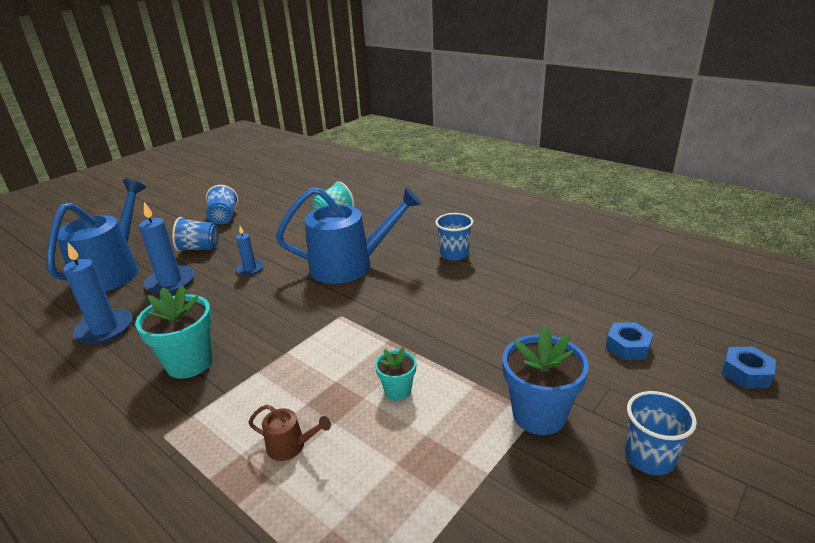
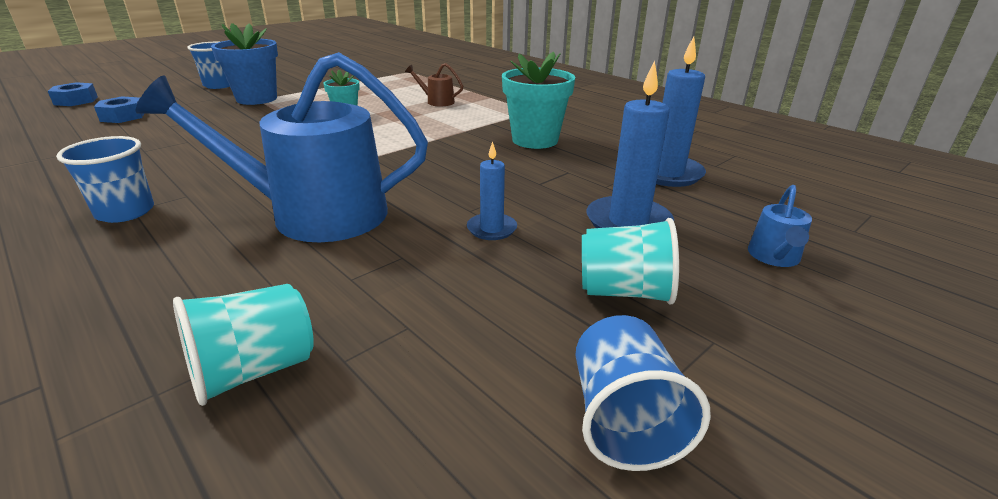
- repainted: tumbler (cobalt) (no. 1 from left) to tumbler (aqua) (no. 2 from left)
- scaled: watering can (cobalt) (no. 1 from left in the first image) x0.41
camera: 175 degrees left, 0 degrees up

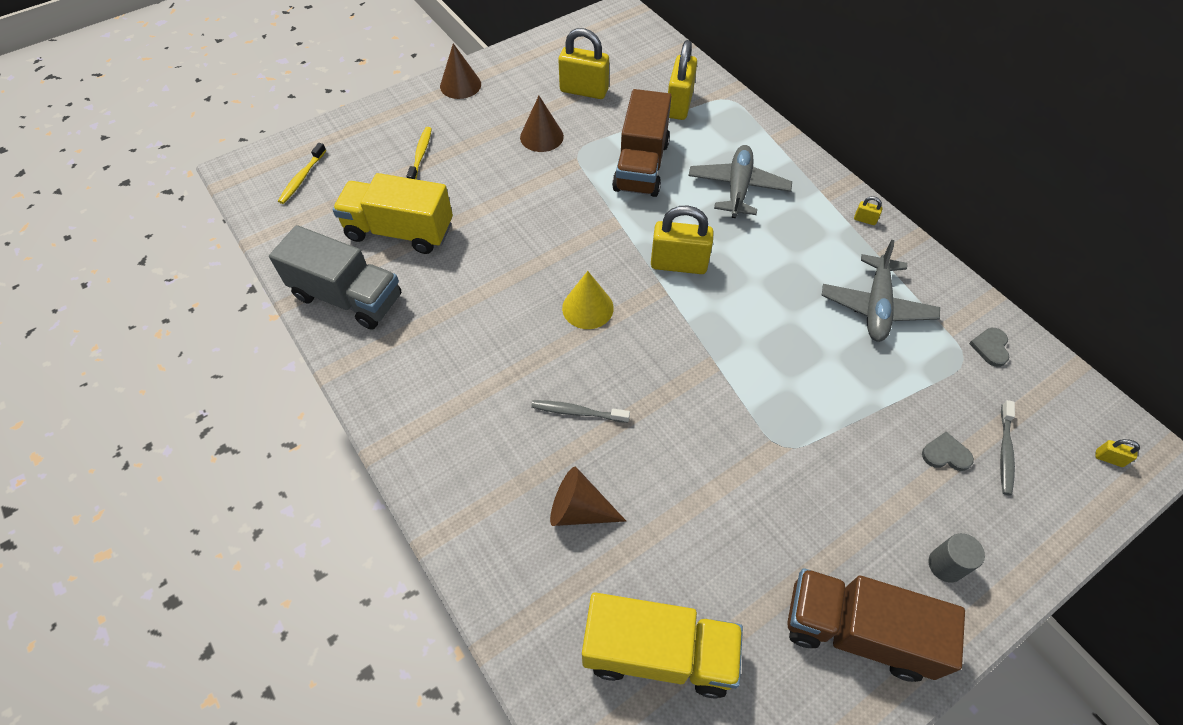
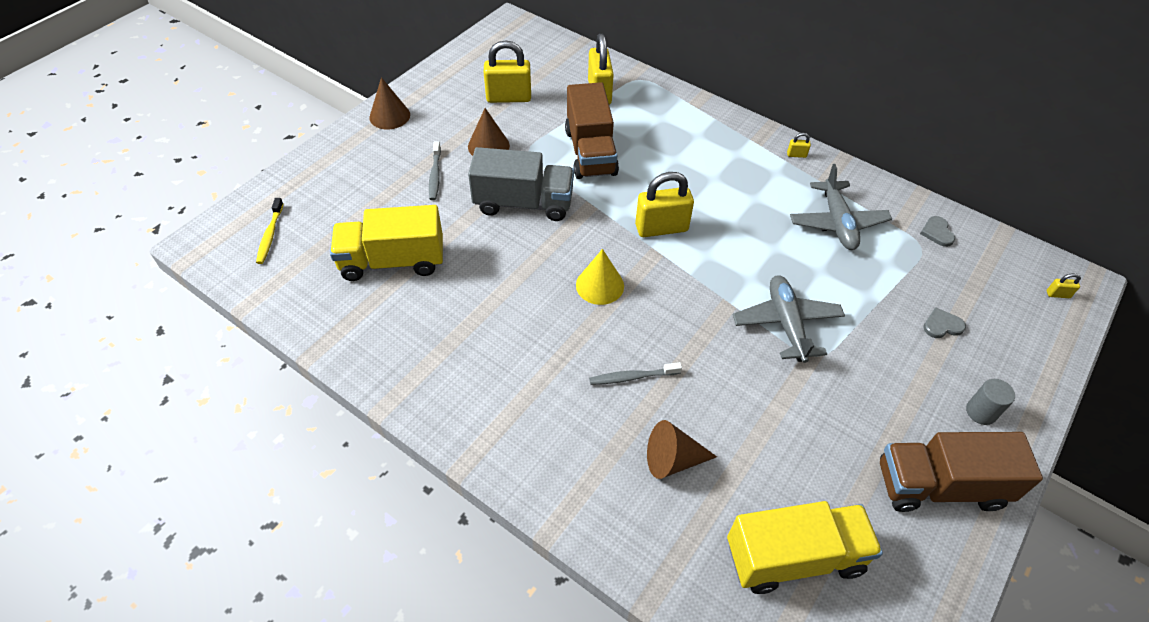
- shifted: dental brush (ash-grey) (no. 2 from left in the first image) to dental brush (ash-grey) (no. 1 from left)
- shifted: lorry (ash-grey)
- shifted: plane (ash-grey) (no. 1 from left)
- gone: dental brush (golden) (no. 2 from left)
camera: 20 degrees left, 5 degrees down

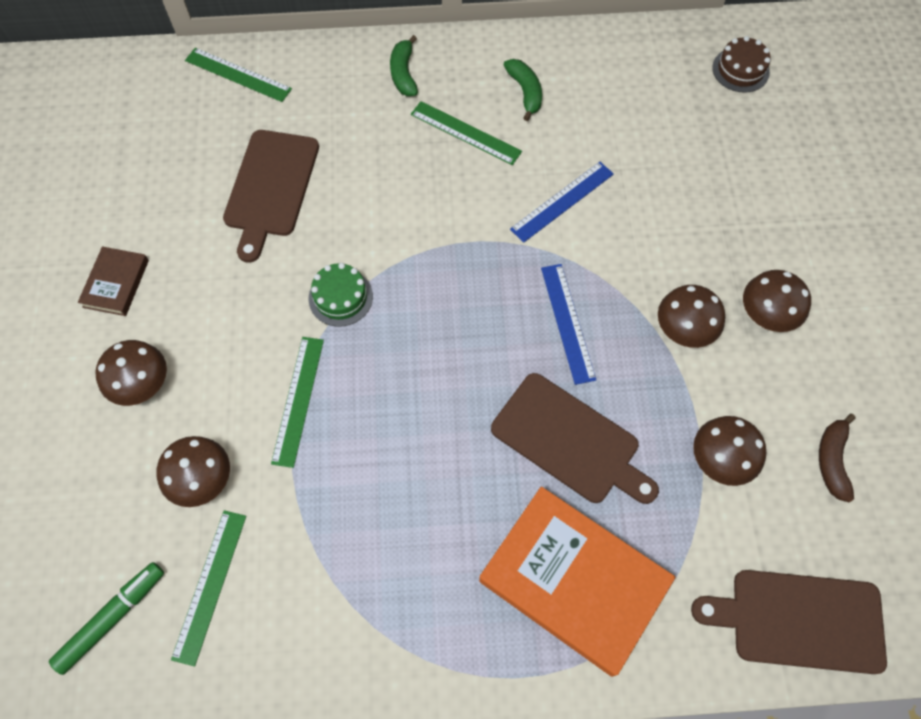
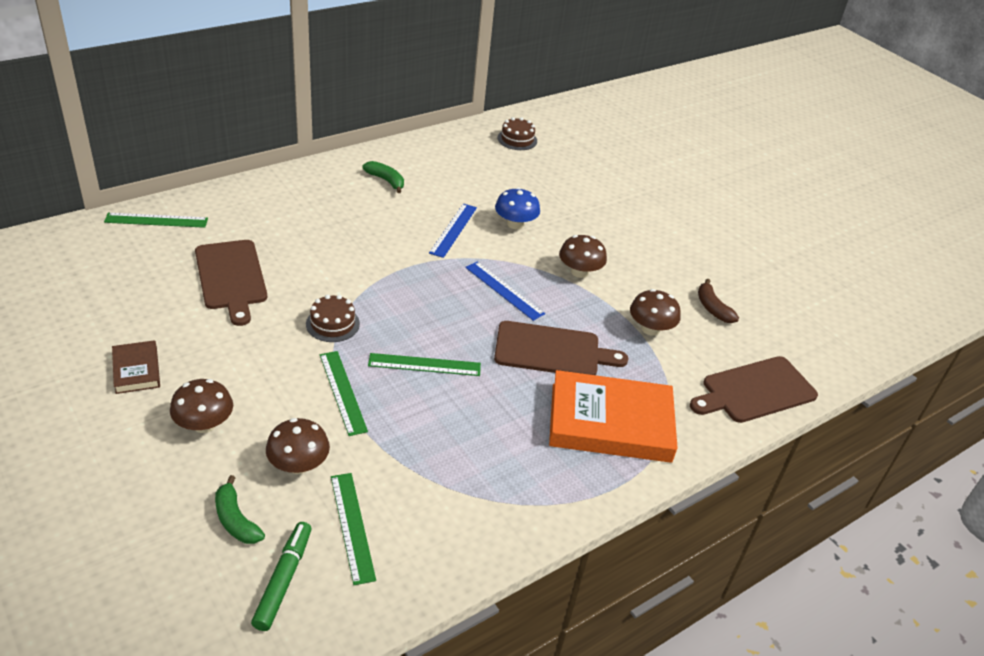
- shifted: toy banana (green) (no. 1 from left)
- repainted: cake (green) to cake (russet) (no. 1 from left)
- shifted: straightedge (green) (no. 4 from left)
- new: fungus (cobalt)
- gone: fungus (russet) (no. 5 from left)
camera: 35 degrees left, 25 degrees down

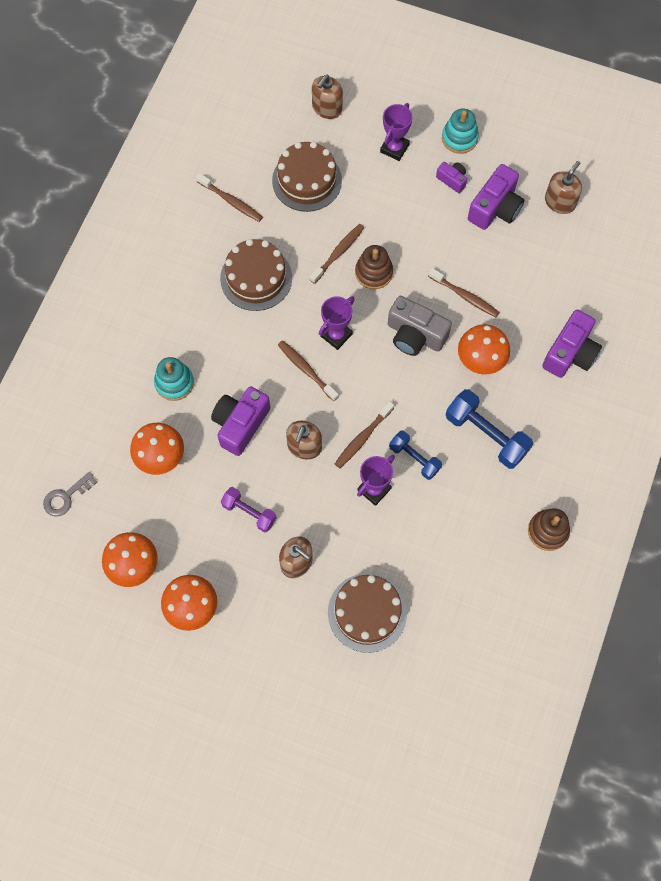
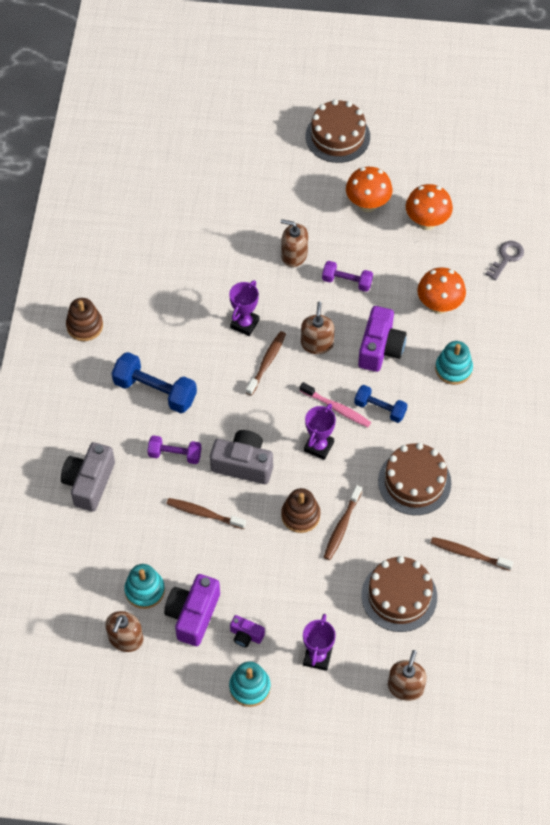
- repainted: camera (violet) (no. 4 from left) to camera (ash-grey) (no. 1 from left)
- new: stacking toy (aqua) (no. 1 from left)
- swapped: fungus (orange) (no. 4 from left) to dumbbell (violet) (no. 1 from left)
- repainted: dental brush (russet) (no. 2 from left) to dental brush (pink)
- shifted: cake (russet) (no. 3 from left in the first image) to cake (russet) (no. 1 from left)
- shifted: dumbbell (cobalt) (no. 1 from left in the first image) to dumbbell (cobalt) (no. 2 from left)
camera: 165 degrees right, 10 degrees down

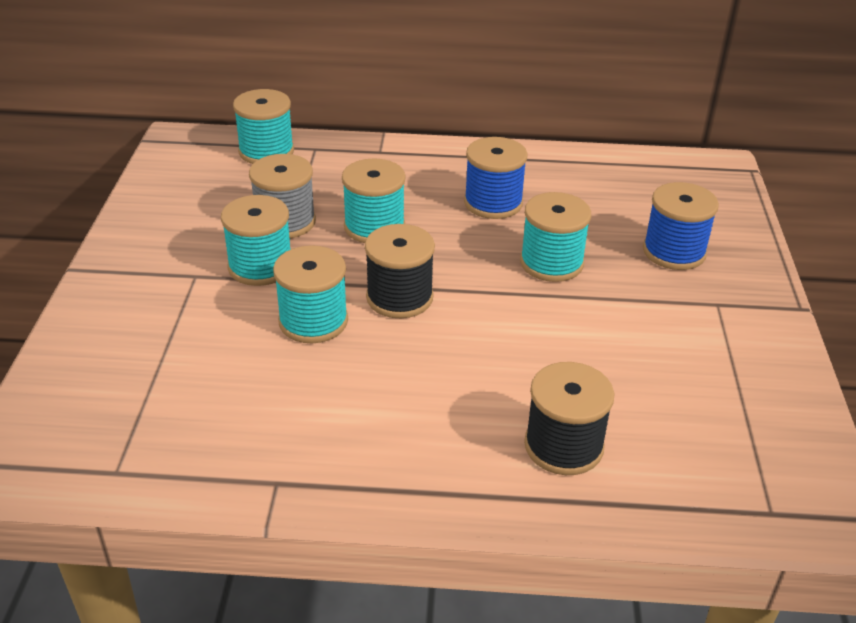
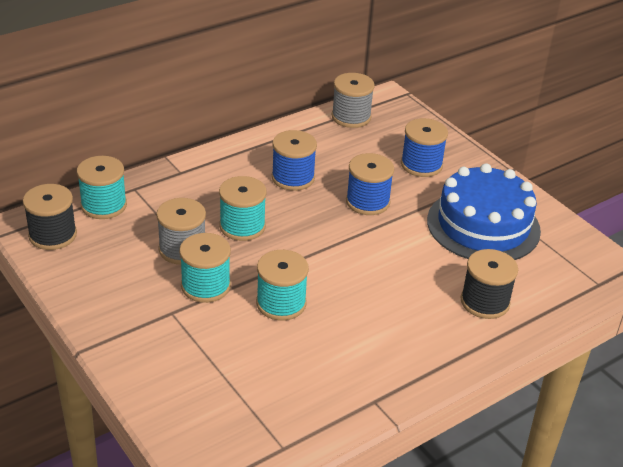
- shifted: spool (black) (no. 1 from left)
- new: spool (ash-grey) (no. 2 from left)
- repainted: spool (aqua) (no. 5 from left) to spool (cobalt) (no. 2 from left)
- new: cake (cobalt)
camera: 40 degrees left, 0 degrees up

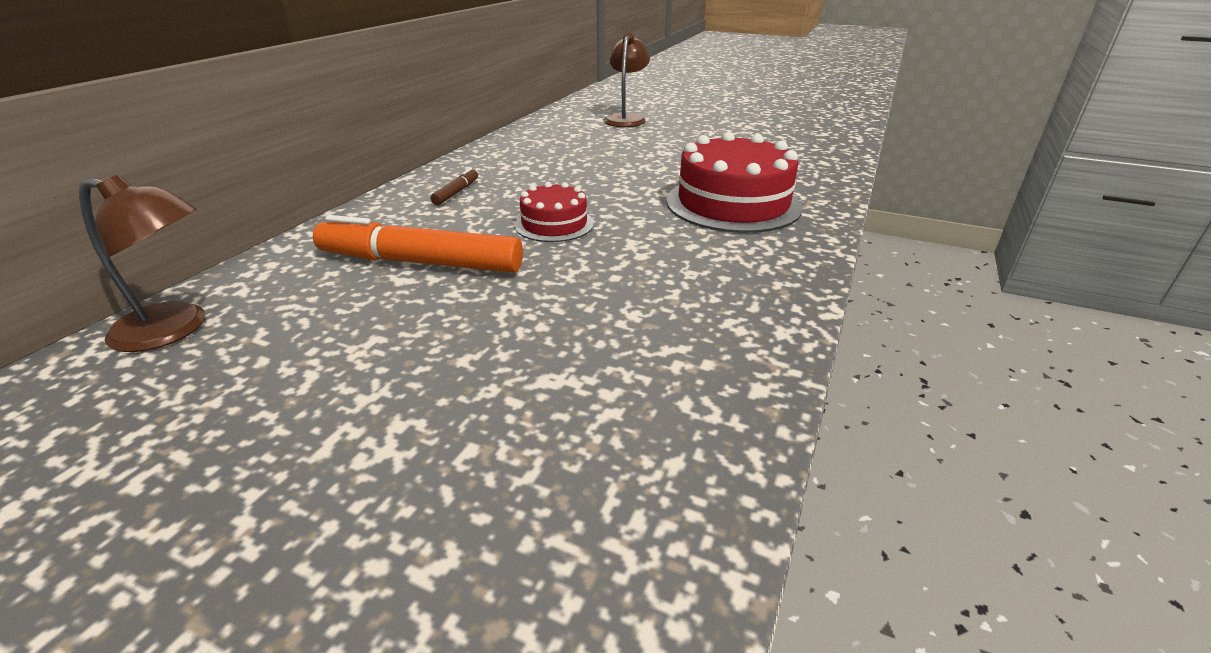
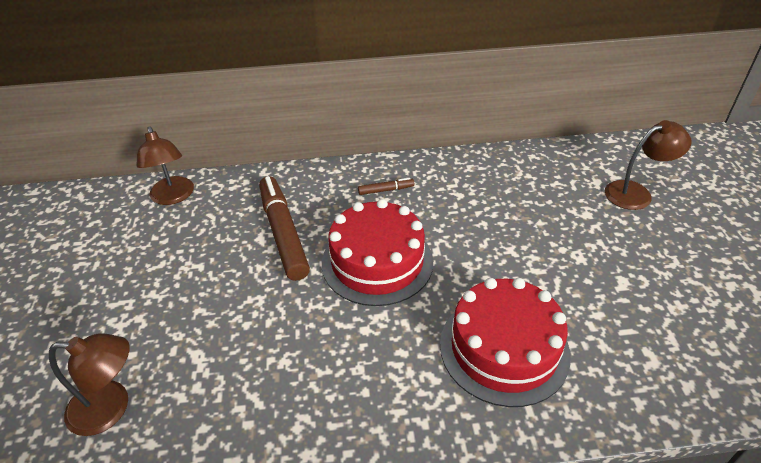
- new: reading lamp (russet) (no. 1 from left)
- repainted: felt pen (orange) to felt pen (russet) (no. 1 from left)
- scaled: cake (scarlet) (no. 1 from left) x1.81
camera: 60 degrees right, 10 degrees up

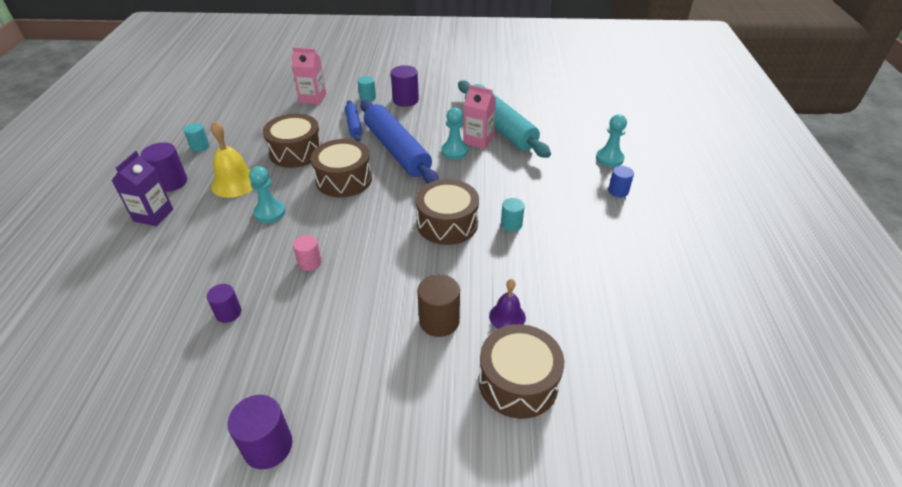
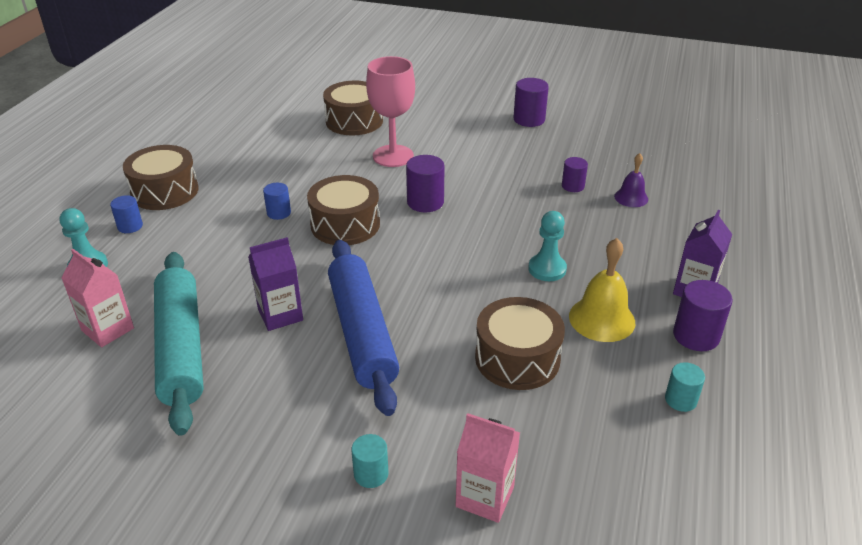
- shifted: carton (pink) (no. 2 from left in the first image) to carton (pink) (no. 1 from left)
- shifted: toy drum (russet) (no. 2 from left in the first image) to toy drum (russet) (no. 1 from left)
- swapped: game pawn (aqua) (no. 2 from left) to carton (violet) (no. 1 from left)
- repainted: cylinder shape (aqua) (no. 3 from left) to cylinder shape (cobalt) (no. 2 from left)
- swapped: cylinder shape (russet) to chalice (pink)
- shifted: cylinder shape (violet) (no. 4 from left in the first image) to cylinder shape (violet) (no. 1 from left)
- shifted: bell (violet)
- gone: cylinder shape (pink)
- gone: pastry roller (cobalt) (no. 1 from left)
camera: 165 degrees left, 5 degrees down

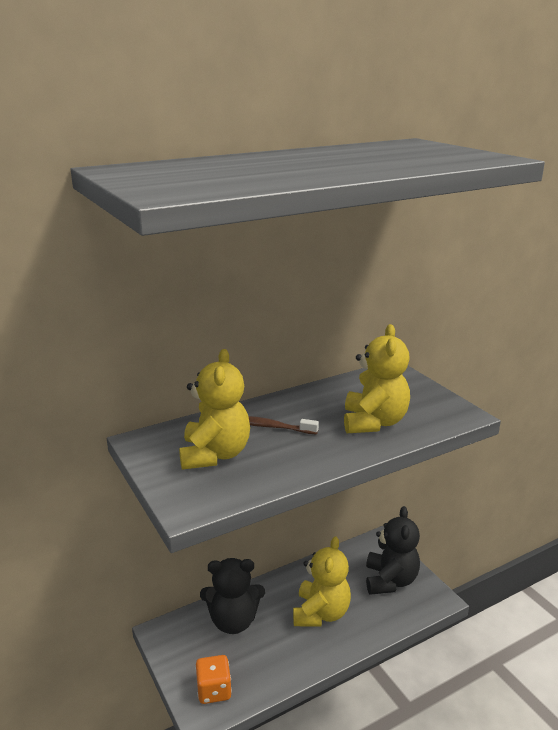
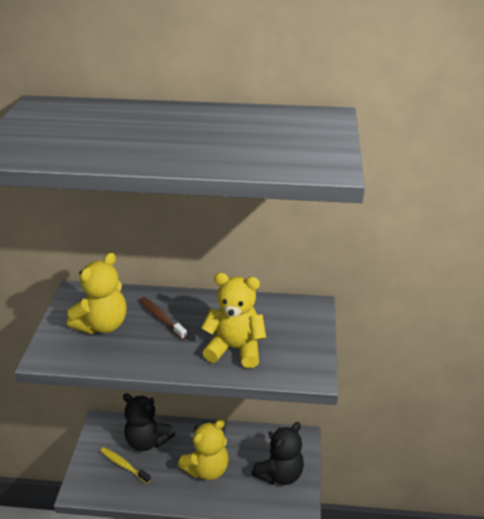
- new: dental brush (golden)
- rotated: teddy (golden) (no. 3 from left) 120 degrees counterclockwise
- gone: game die (orange)
camera: 35 degrees right, 10 degrees up

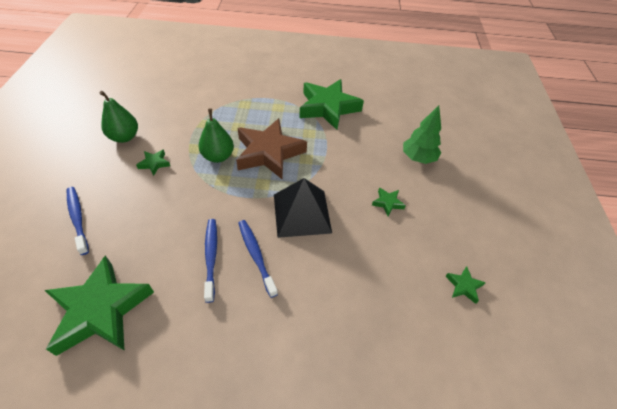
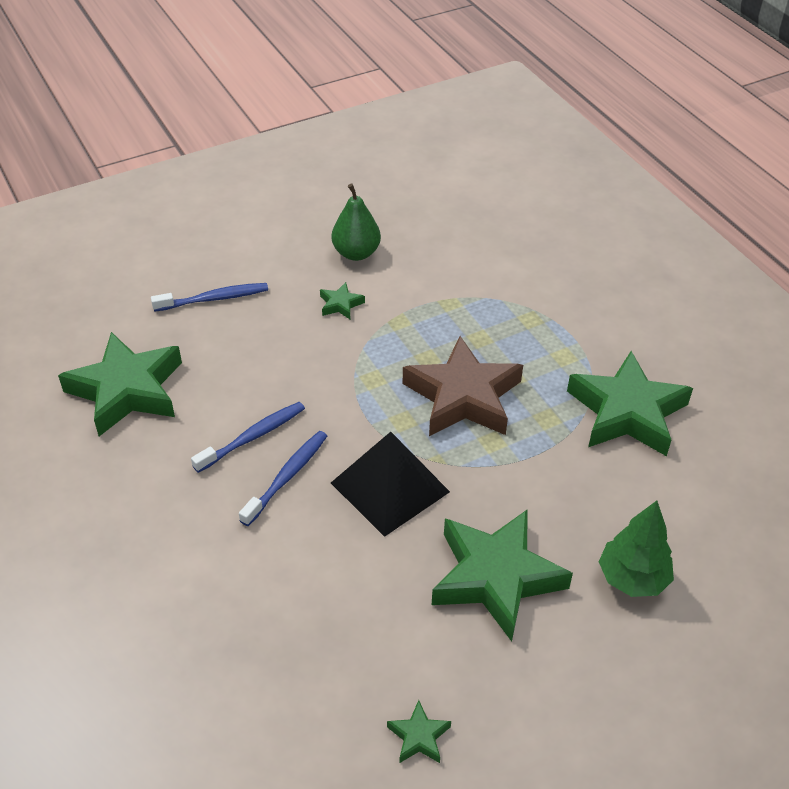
- rotated: dental brush (cobalt) (no. 1 from left) 45 degrees clockwise
- scaled: star (green) (no. 4 from left) x2.41
- gone: pear fruit (green) (no. 2 from left)
camera: 60 degrees right, 5 degrees down

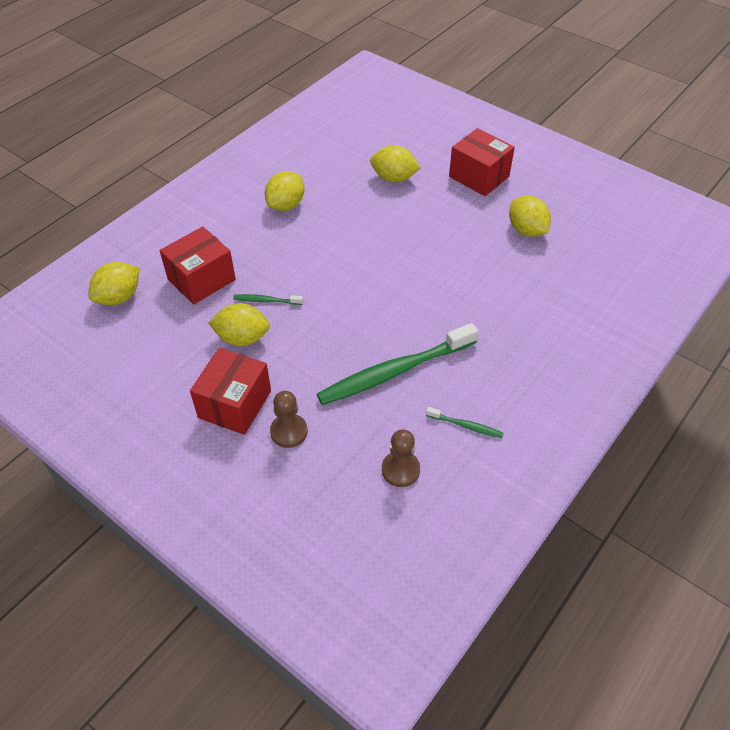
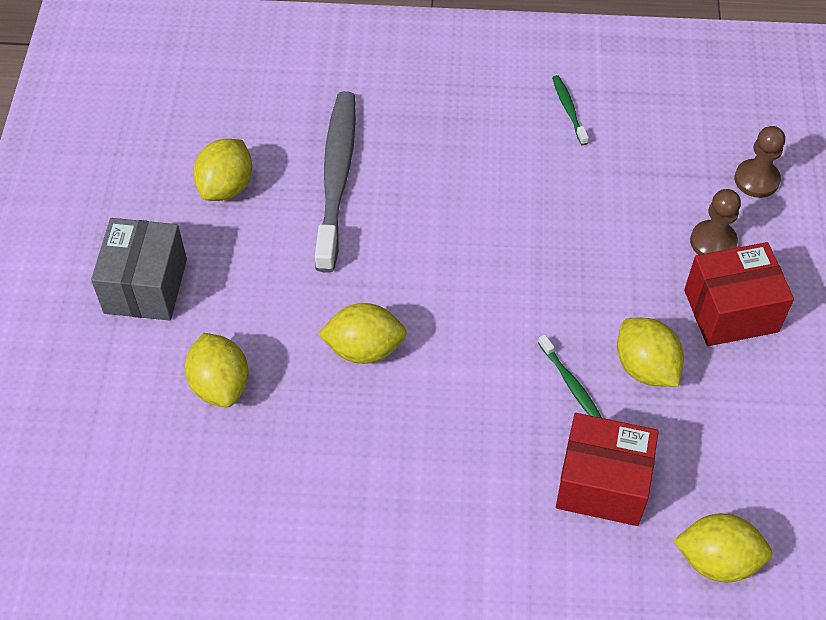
- repainted: parcel (scarlet) (no. 3 from left) to parcel (ash-grey)
- new: dental brush (ash-grey)
- shifted: lemon (golden) (no. 3 from left)
- shifted: game pawn (russet) (no. 2 from left)
- gone: dental brush (green) (no. 2 from left)
camera: 125 degrees left, 5 degrees up

